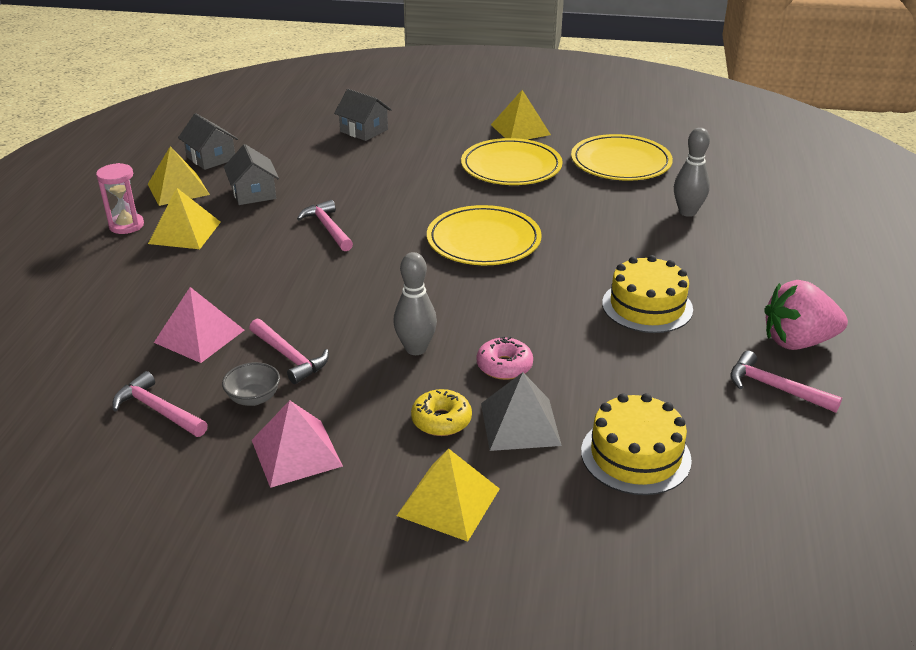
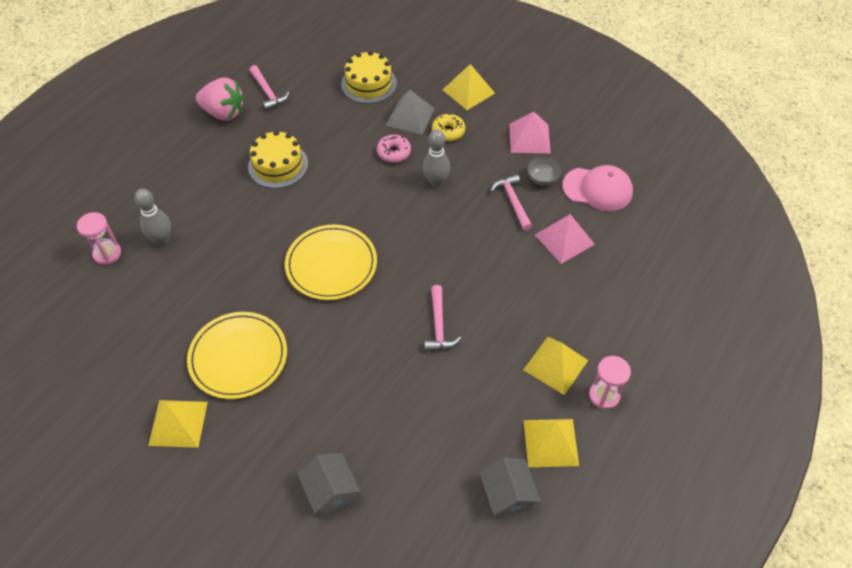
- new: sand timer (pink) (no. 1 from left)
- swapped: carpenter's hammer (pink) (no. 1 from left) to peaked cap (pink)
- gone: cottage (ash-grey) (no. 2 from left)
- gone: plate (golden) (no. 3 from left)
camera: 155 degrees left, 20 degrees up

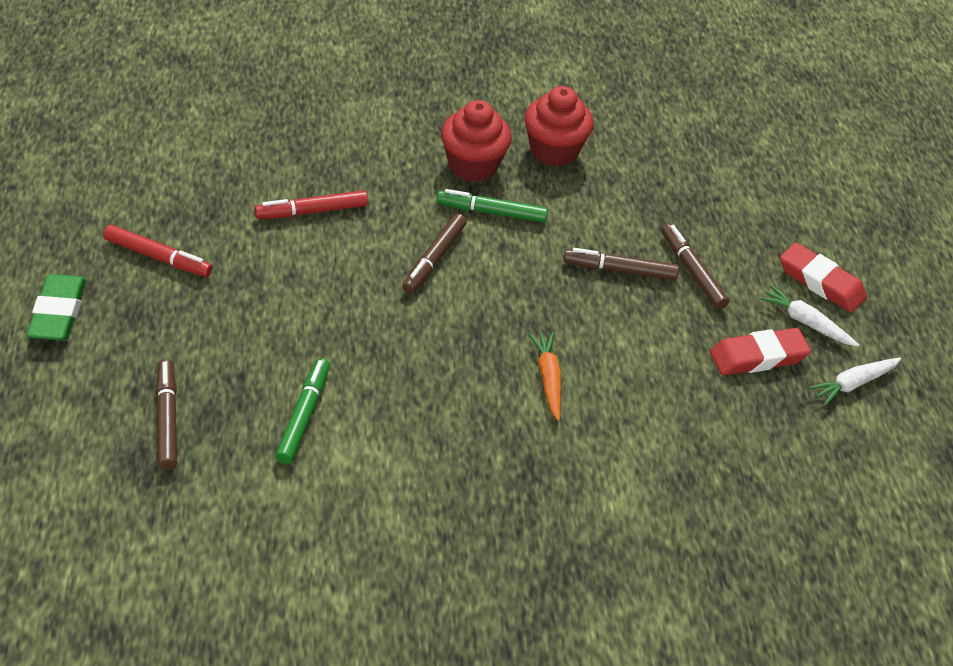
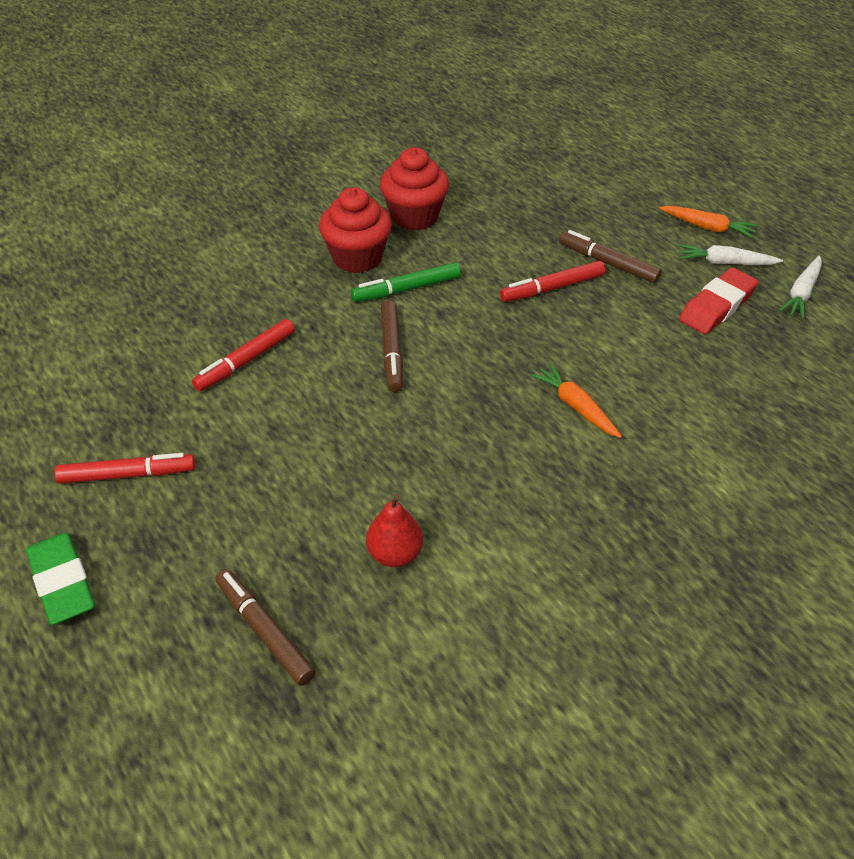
- swapped: felt pen (green) (no. 1 from left) to pear fruit (scarlet)
- repainted: felt pen (russet) (no. 3 from left) to felt pen (scarlet) (no. 3 from left)
- swapped: gum eraser (scarlet) (no. 2 from left) to toy carrot (orange) (no. 2 from left)
camera: 25 degrees left, 0 degrees up

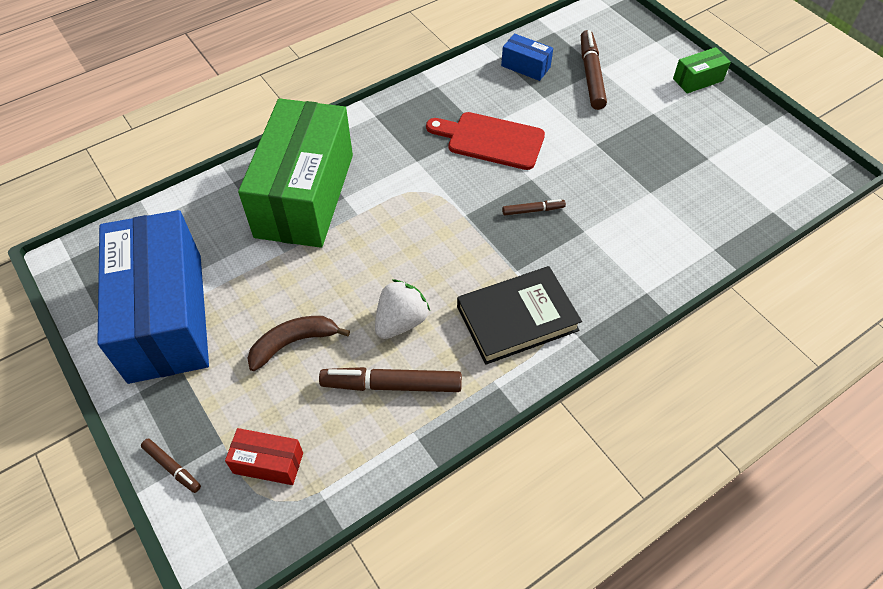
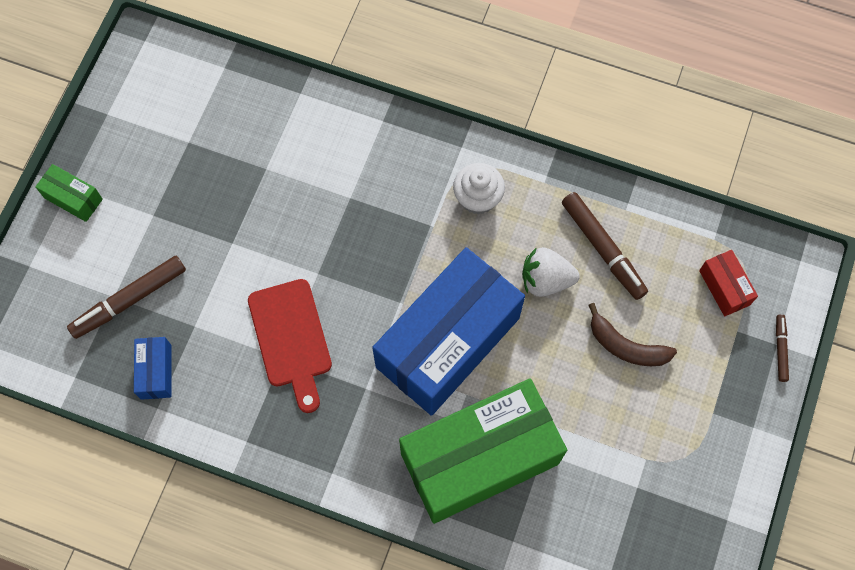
- shifted: parcel (cobalt) (no. 1 from left in the first image) to parcel (cobalt) (no. 2 from left)
- swapped: hardcover (black) to muffin (pure white)
- gone: felt pen (russet) (no. 3 from left)
camera: 125 degrees left, 15 degrees up

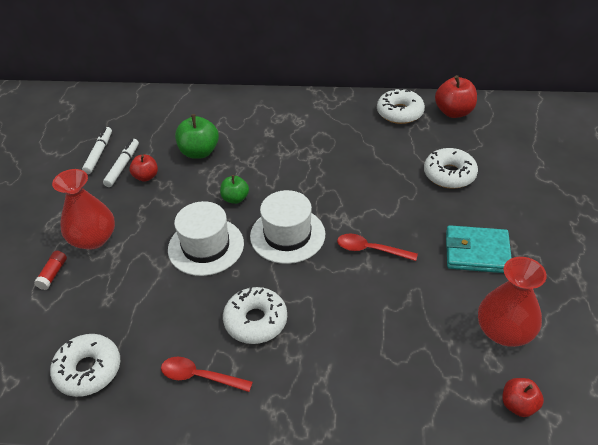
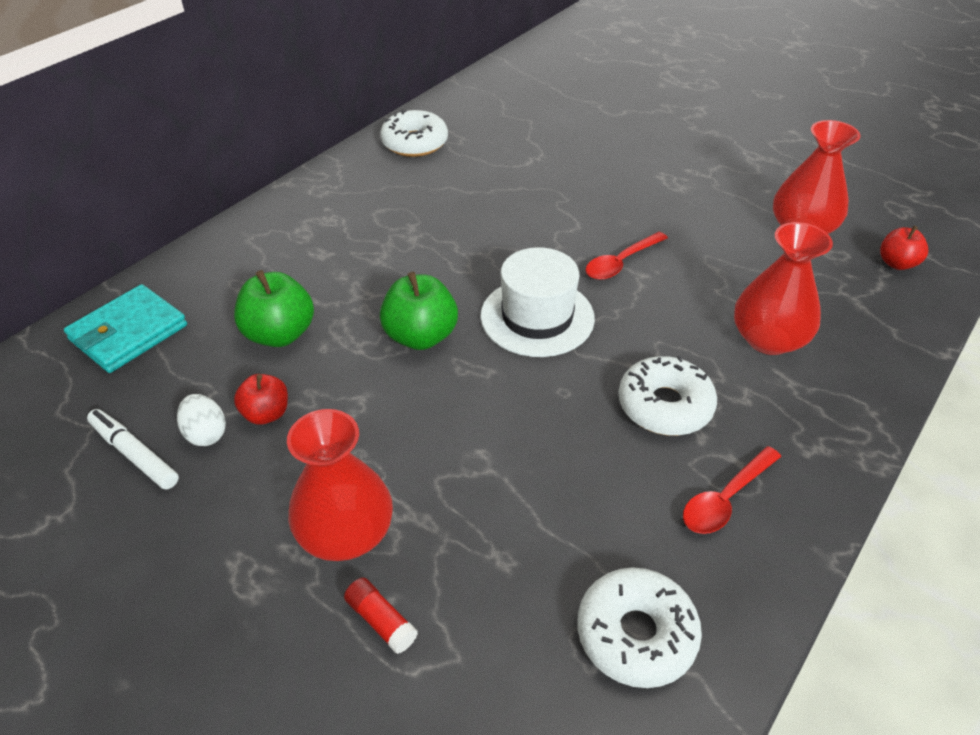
- shifted: card wallet (aqua)
- swapped: felt pen (pure white) (no. 2 from left) to egg (pure white)
- scaled: apple (green) (no. 2 from left) x1.61
- new: flower vase (scarlet) (no. 2 from left)
- gone: hat (pure white) (no. 1 from left)
- gone: donut (pure white) (no. 4 from left)
- gone: apple (scarlet) (no. 2 from left)
camera: 60 degrees left, 0 degrees up

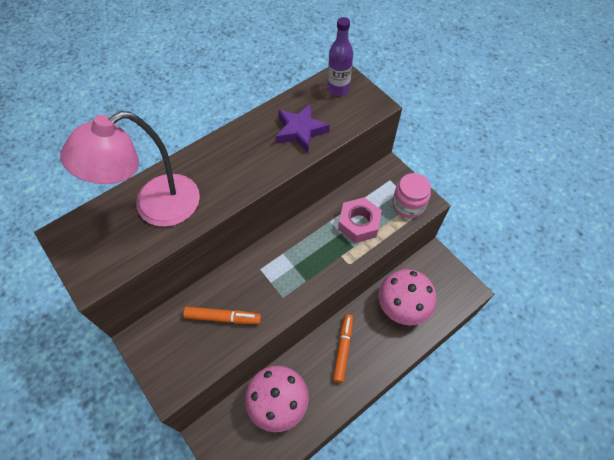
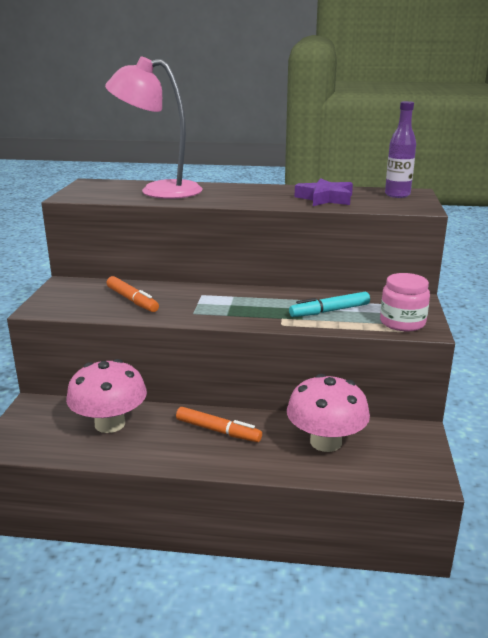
- rotated: felt pen (orange) (no. 2 from left) 60 degrees clockwise
- swapped: hex nut (pink) to felt pen (aqua)
camera: 45 degrees right, 35 degrees down

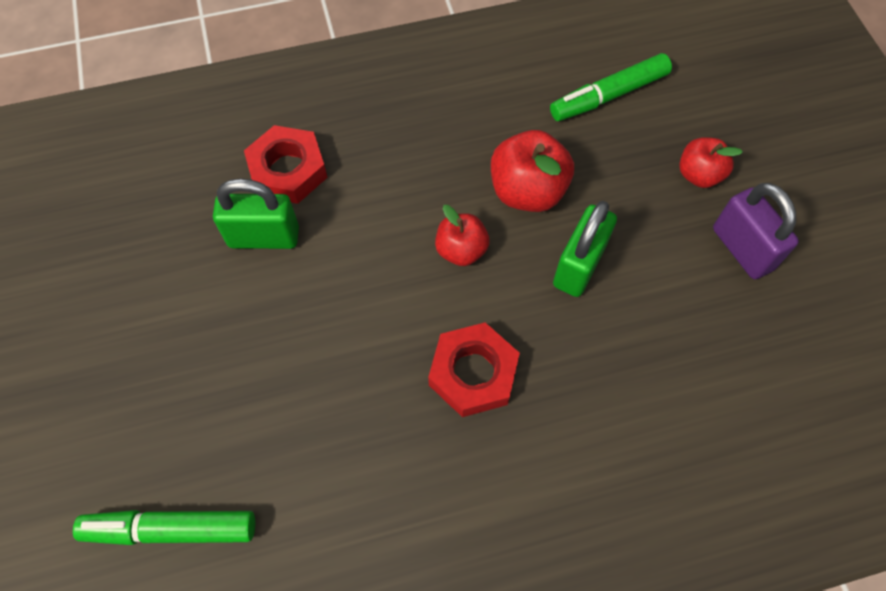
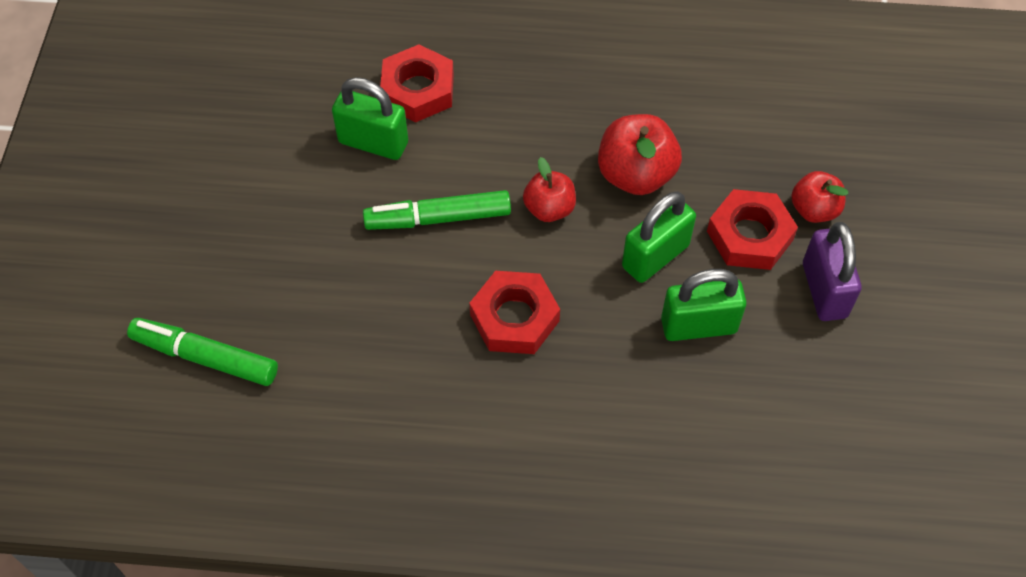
- shifted: felt pen (green) (no. 2 from left)
- new: padlock (green) (no. 3 from left)
- new: hex nut (scarlet) (no. 3 from left)
camera: 20 degrees right, 5 degrees down

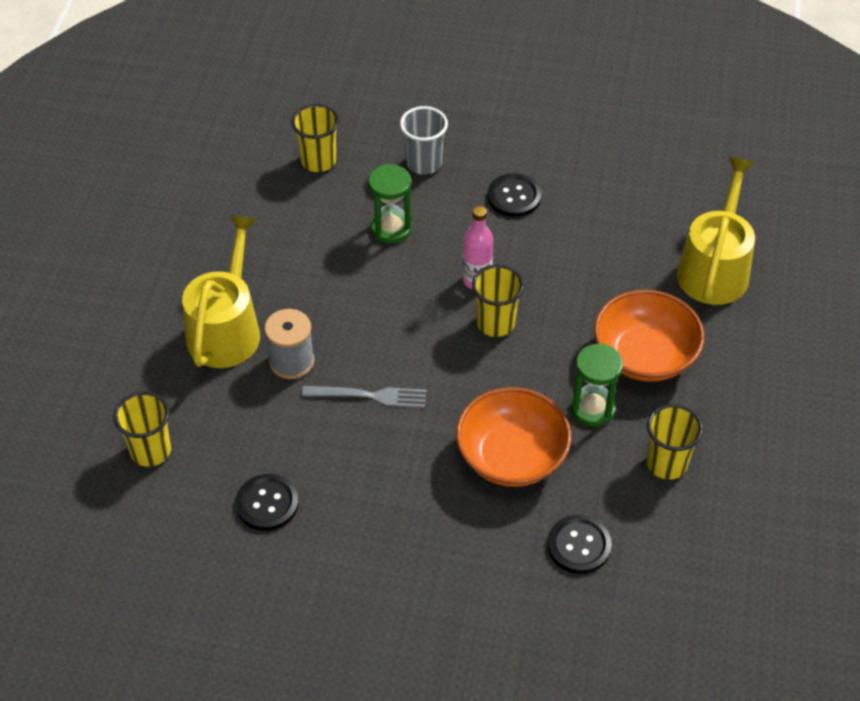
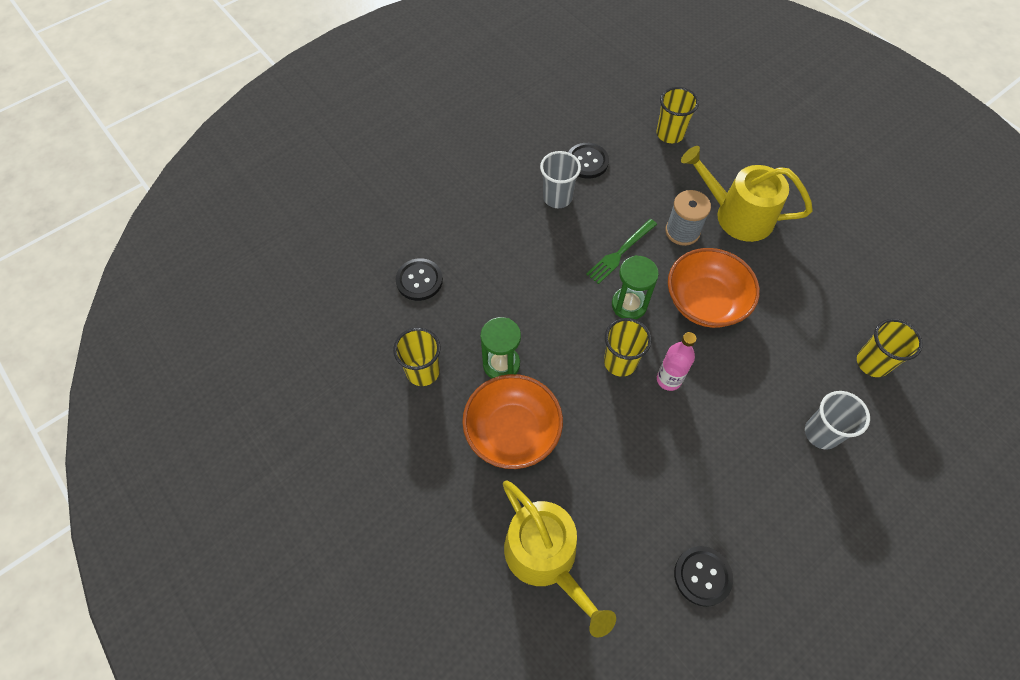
- new: tumbler (ash-grey) (no. 1 from left)
- repainted: dinner fork (ash-grey) to dinner fork (green)
- shifted: sand timer (green) (no. 1 from left in the first image) to sand timer (green) (no. 2 from left)
- shifted: bowl (orange) (no. 1 from left in the first image) to bowl (orange) (no. 2 from left)
- shifted: sewing button (black) (no. 2 from left in the first image) to sewing button (black) (no. 3 from left)
- rotated: watering can (golden) (no. 1 from left in the first image) 150 degrees clockwise
camera: 130 degrees right, 10 degrees up

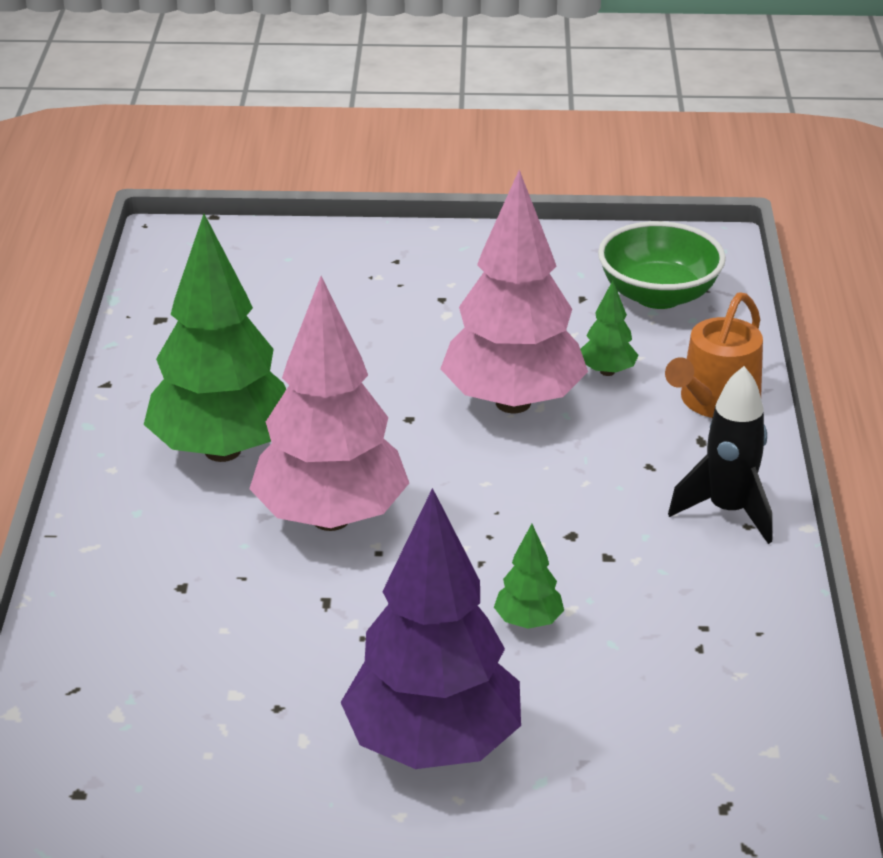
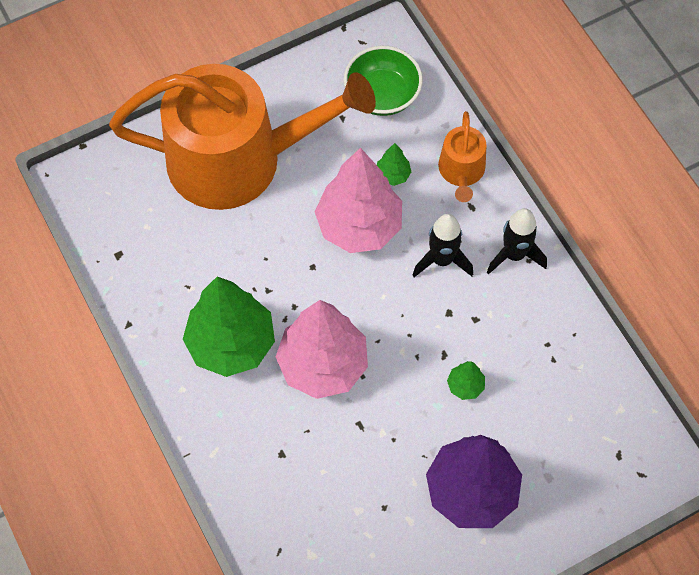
- new: watering can (orange) (no. 1 from left)
- new: rocket (black) (no. 1 from left)
camera: 30 degrees left, 30 degrees up

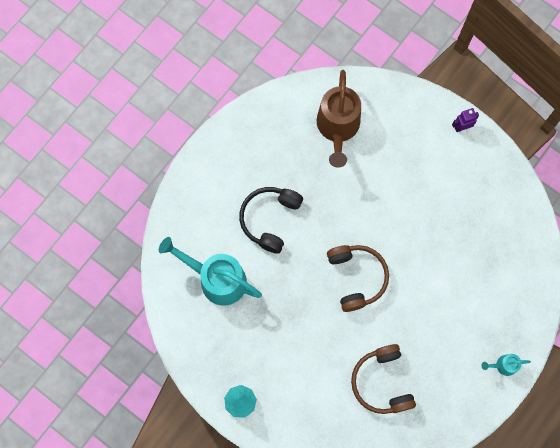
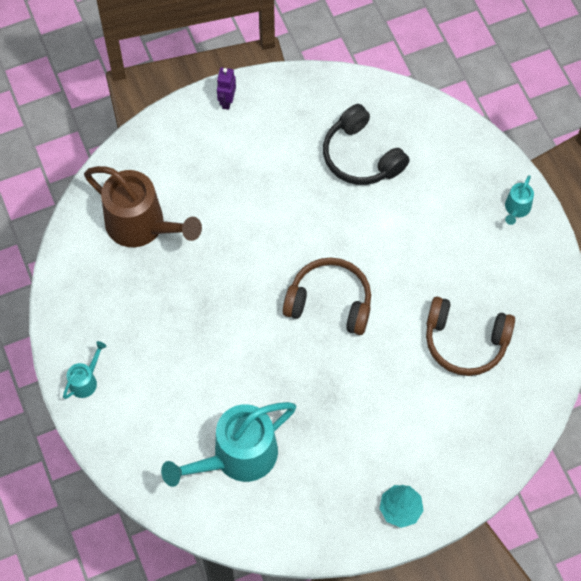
- new: watering can (aqua) (no. 1 from left)
- shifted: headset (black)
camera: 60 degrees left, 10 degrees down

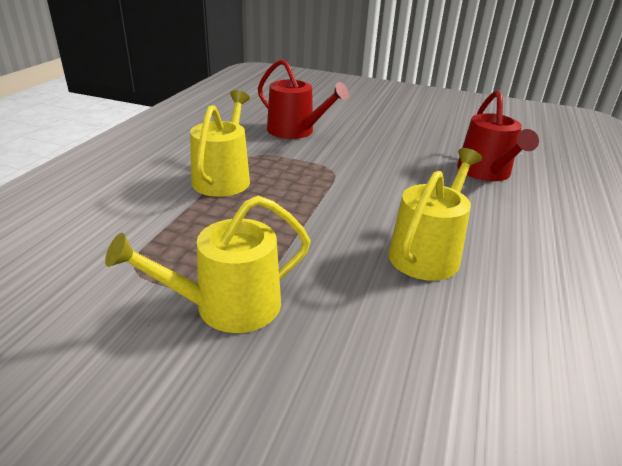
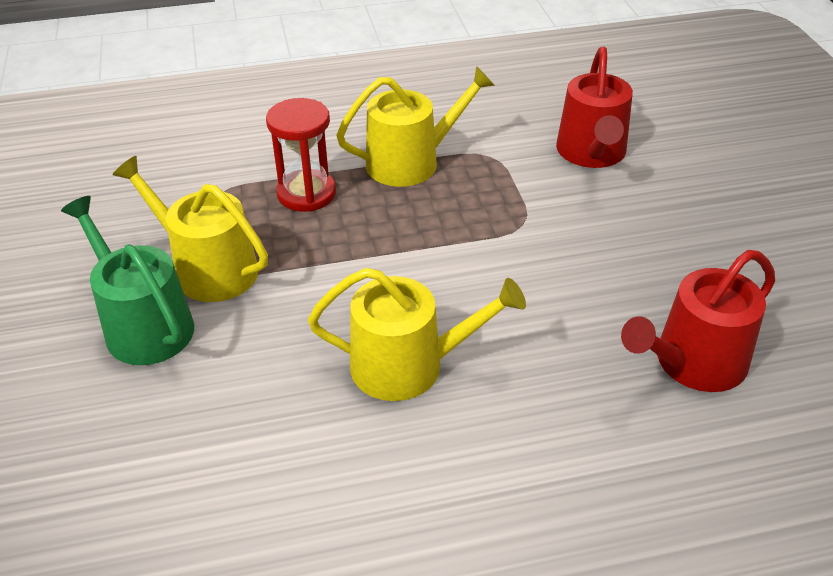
- new: watering can (green)
- new: sand timer (scarlet)
camera: 60 degrees right, 10 degrees up

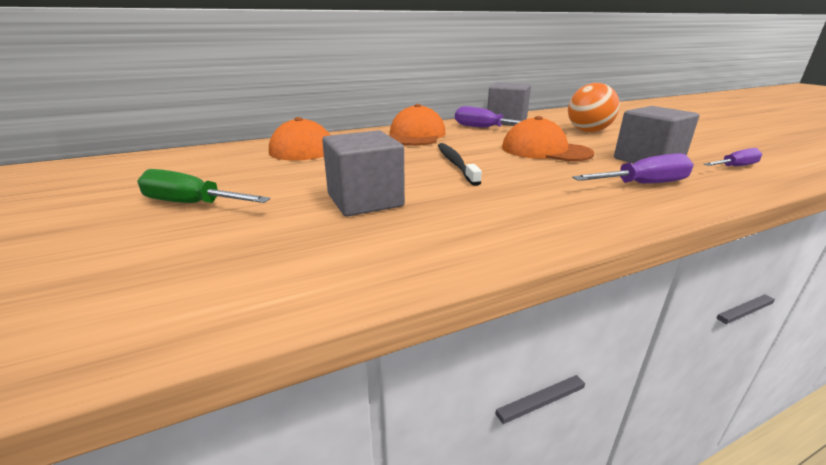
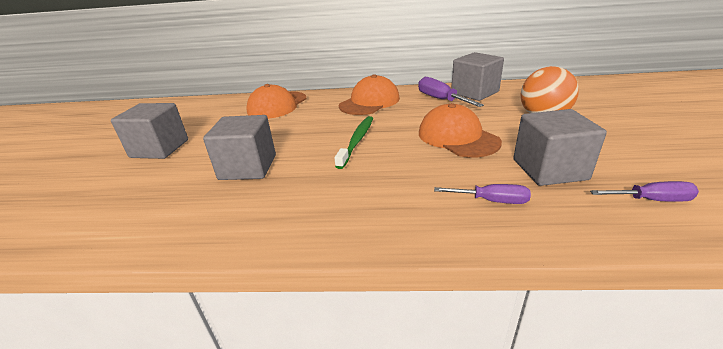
- swapped: screwdriver (green) to solid cube (ash-grey) (no. 1 from left)
- repainted: dental brush (black) to dental brush (green)
- scaled: screwdriver (violet) (no. 2 from left) x0.66
camera: 30 degrees right, 5 degrees up

